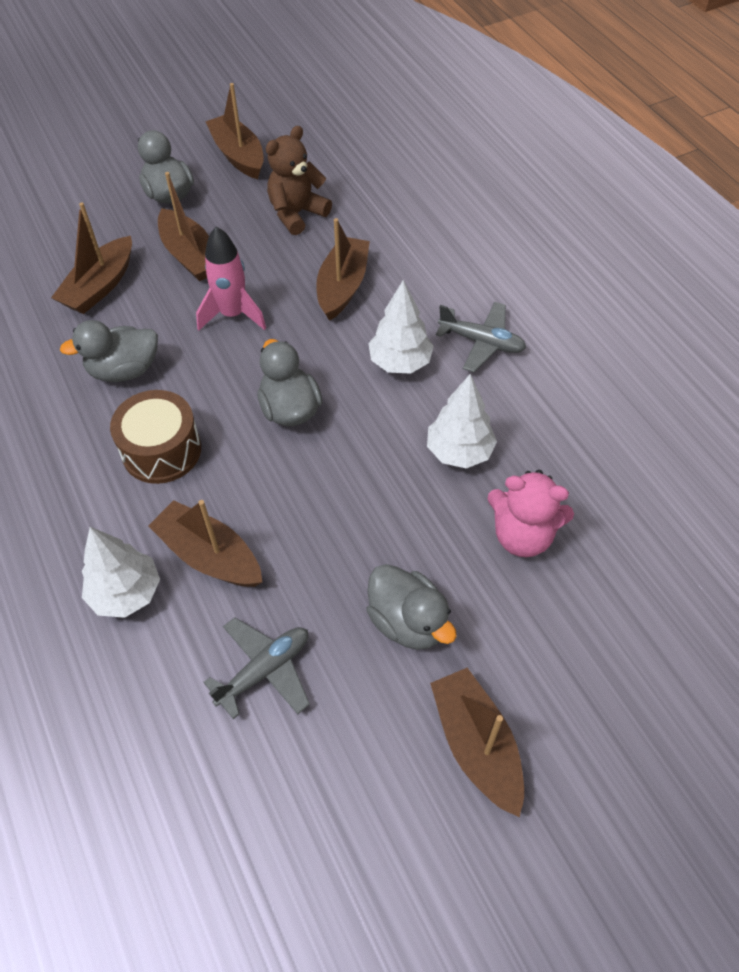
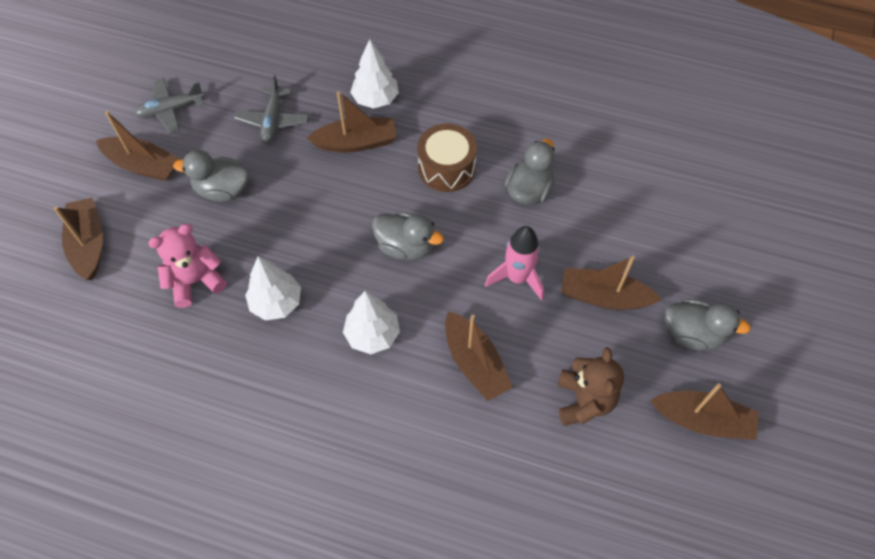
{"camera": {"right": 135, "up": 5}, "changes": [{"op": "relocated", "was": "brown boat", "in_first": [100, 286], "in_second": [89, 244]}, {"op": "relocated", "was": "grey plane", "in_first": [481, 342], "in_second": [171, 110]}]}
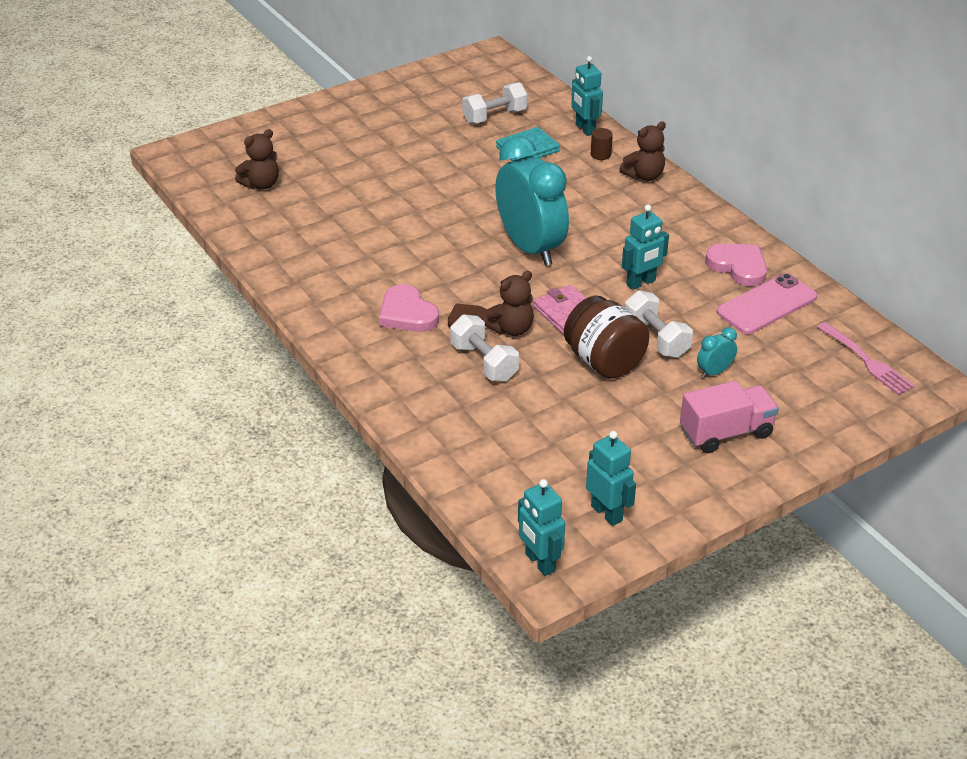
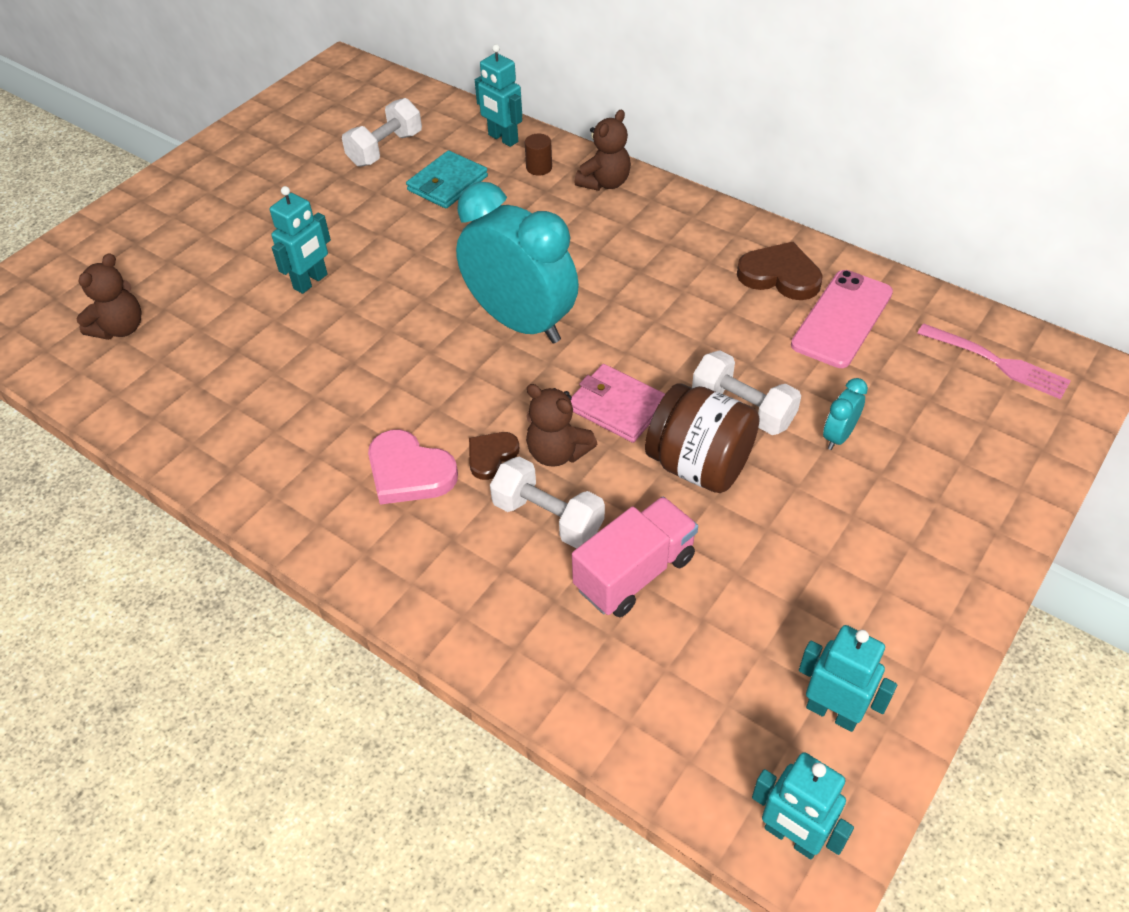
{"camera": {"right": -20, "up": 10}, "changes": [{"op": "spun", "was": "brown teddy bear", "in_first": [511, 329], "in_second": [557, 452], "clockwise": 90}, {"op": "relocated", "was": "turquoise robot", "in_first": [641, 283], "in_second": [311, 282]}, {"op": "relocated", "was": "pink truck", "in_first": [726, 433], "in_second": [634, 572]}, {"op": "colour", "was": "pink heart", "now": "brown heart", "in_first": [738, 266], "in_second": [780, 275]}]}
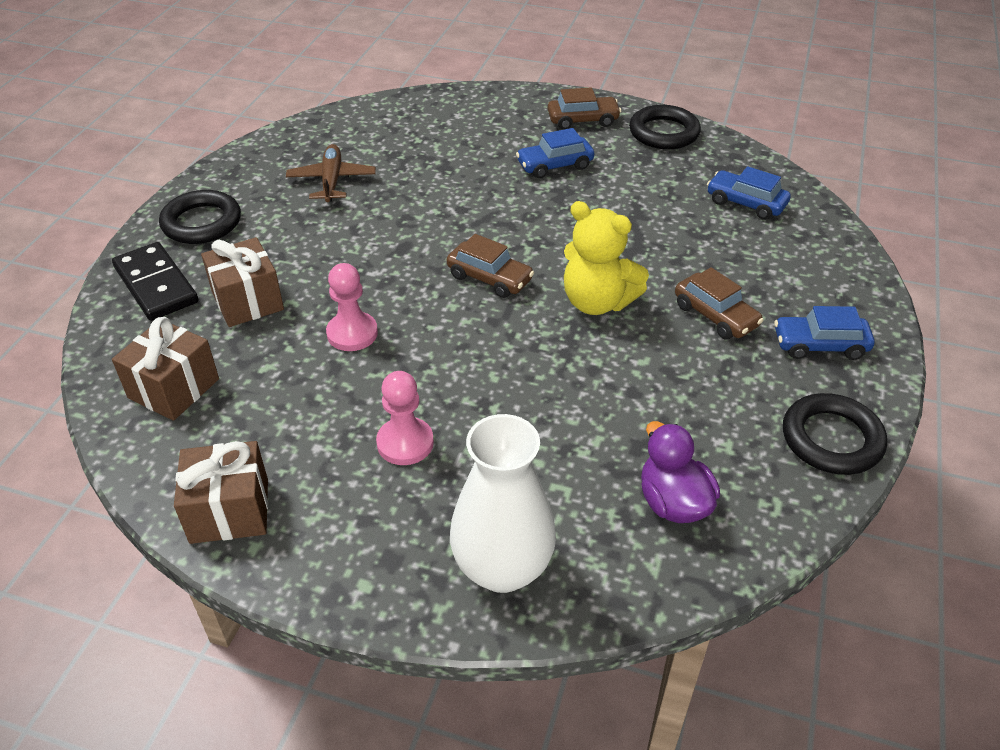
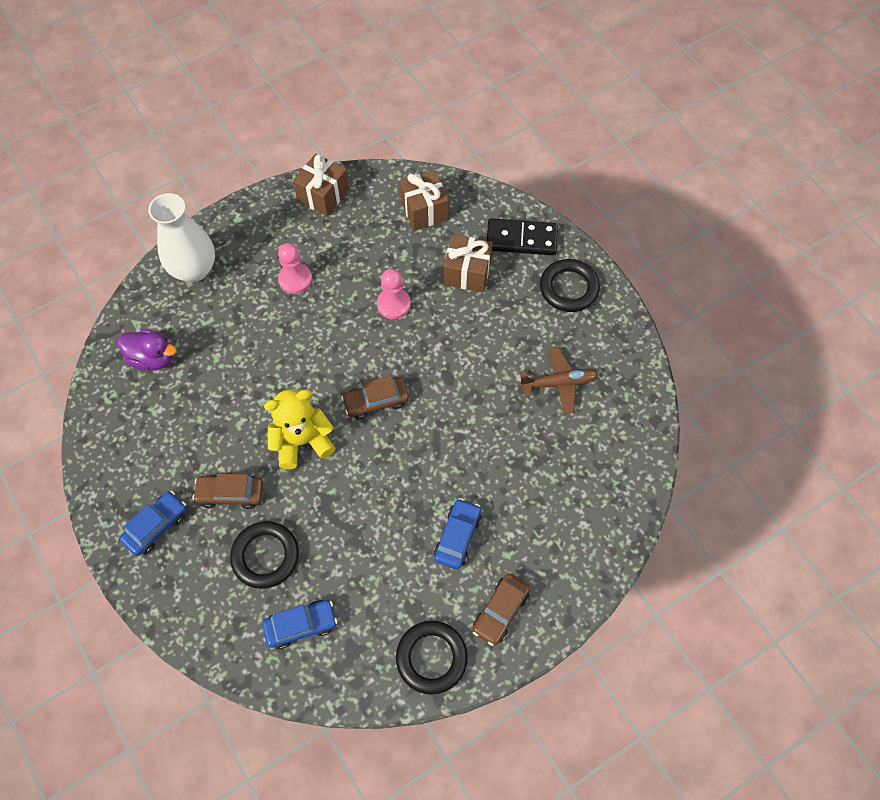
{"camera": {"right": 130, "up": 20}, "changes": [{"op": "spun", "was": "brown plane", "in_first": [332, 181], "in_second": [558, 383], "clockwise": -45}, {"op": "relocated", "was": "black ring", "in_first": [831, 439], "in_second": [265, 556]}]}
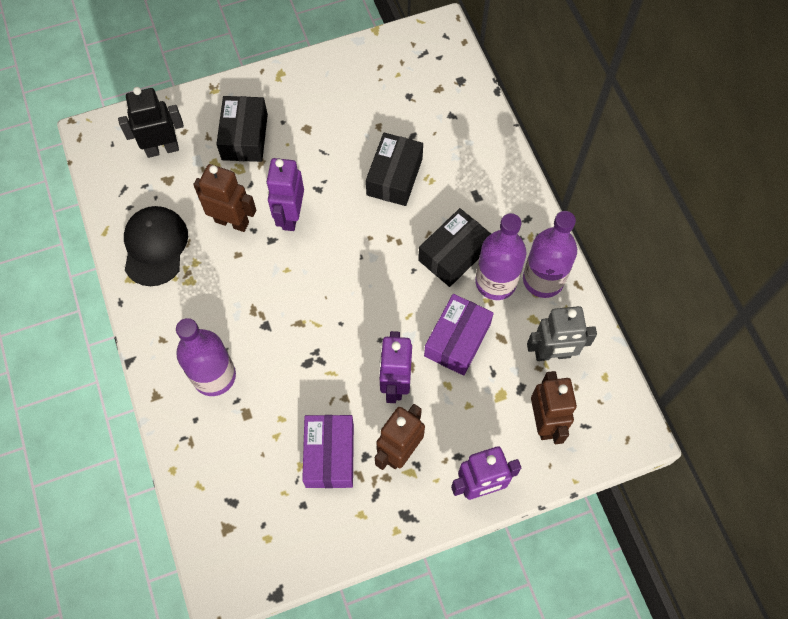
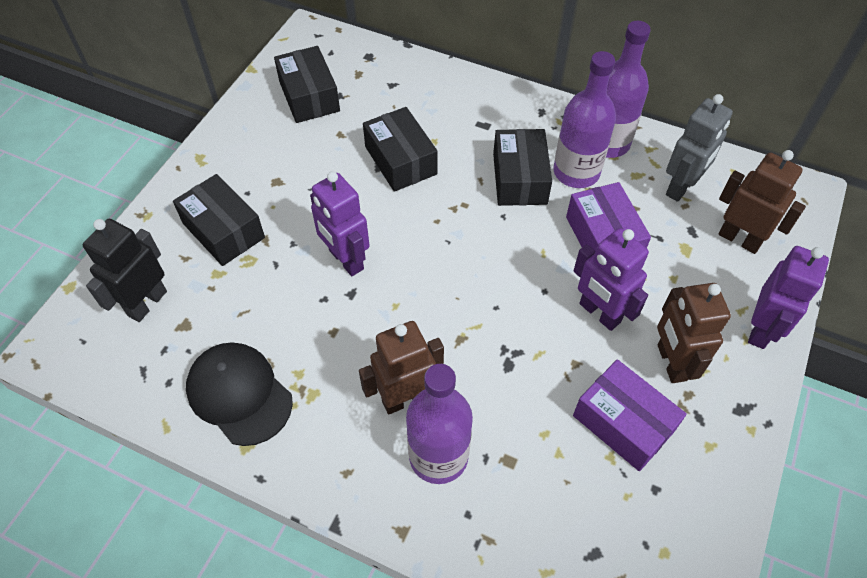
{"camera": {"right": -45, "up": -10}, "changes": [{"op": "relocated", "was": "brown robot", "in_first": [232, 221], "in_second": [405, 398]}, {"op": "appeared", "now": "black box", "in_second": [309, 96]}]}
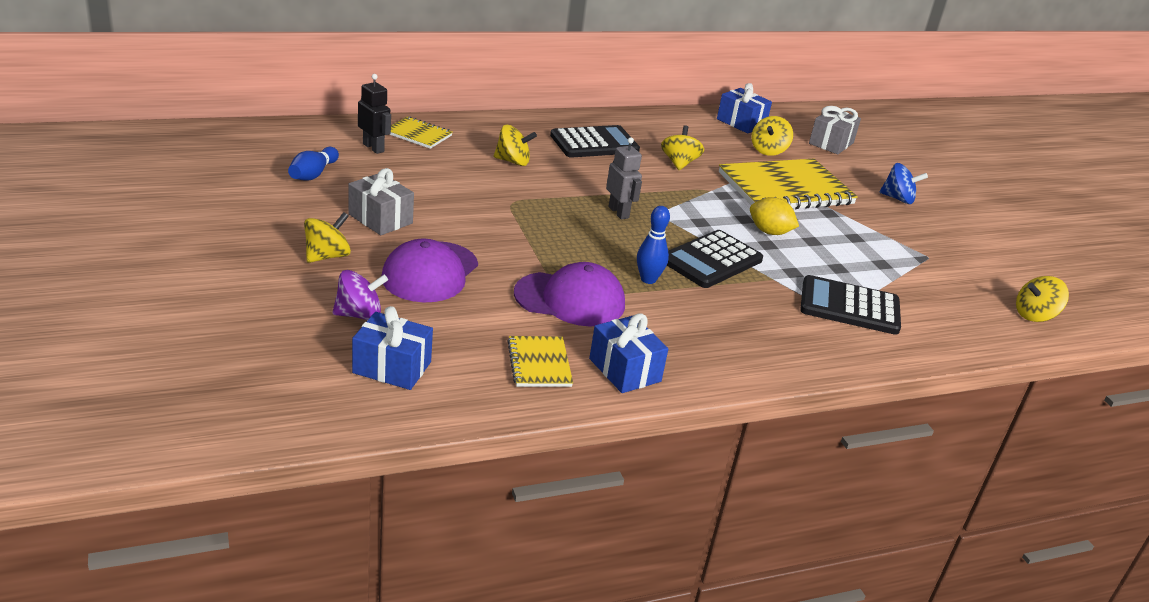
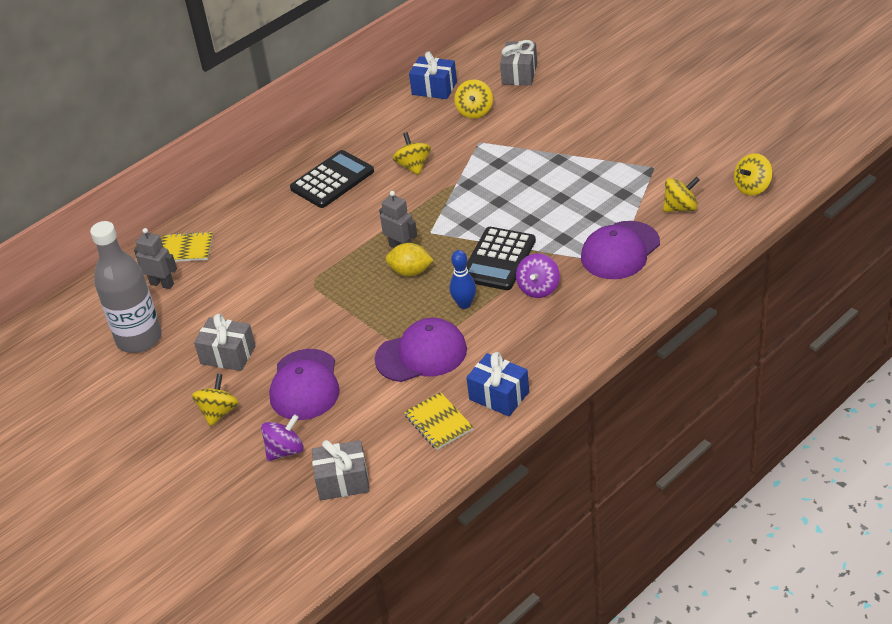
{"camera": {"right": -15, "up": 10}, "changes": [{"op": "exchanged", "was": "blue bowling pin", "now": "grey bottle", "in_first": [313, 174], "in_second": [139, 338]}, {"op": "colour", "was": "blue gift", "now": "grey gift", "in_first": [392, 367], "in_second": [343, 481]}, {"op": "colour", "was": "black robot", "now": "grey robot", "in_first": [373, 148], "in_second": [162, 284]}, {"op": "relocated", "was": "yellow spinning top", "in_first": [513, 161], "in_second": [680, 207]}, {"op": "missing", "was": "yellow notebook", "in_first": [785, 189]}, {"op": "relocated", "was": "yellow lemon", "in_first": [769, 232], "in_second": [410, 272]}, {"op": "exchanged", "was": "black calculator", "now": "purple cap", "in_first": [849, 306], "in_second": [620, 251]}, {"op": "missing", "was": "blue spinning top", "in_first": [898, 199]}, {"op": "appeared", "now": "purple spinning top", "in_second": [538, 288]}]}
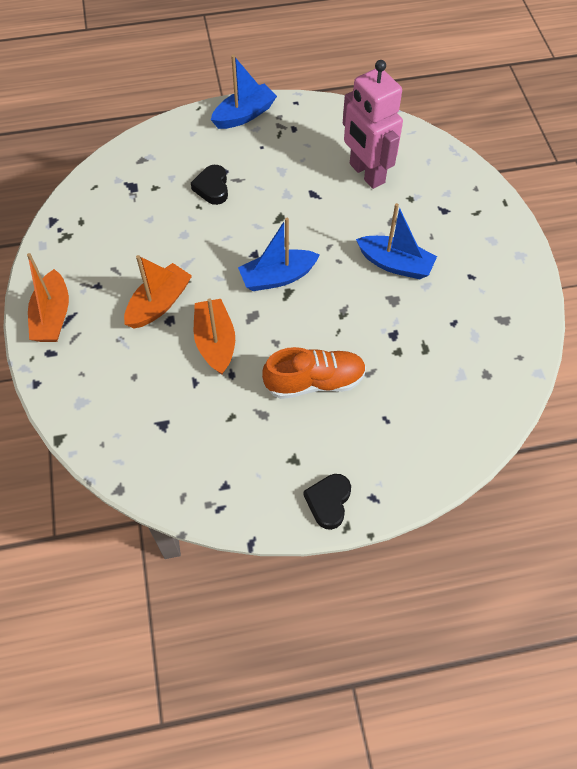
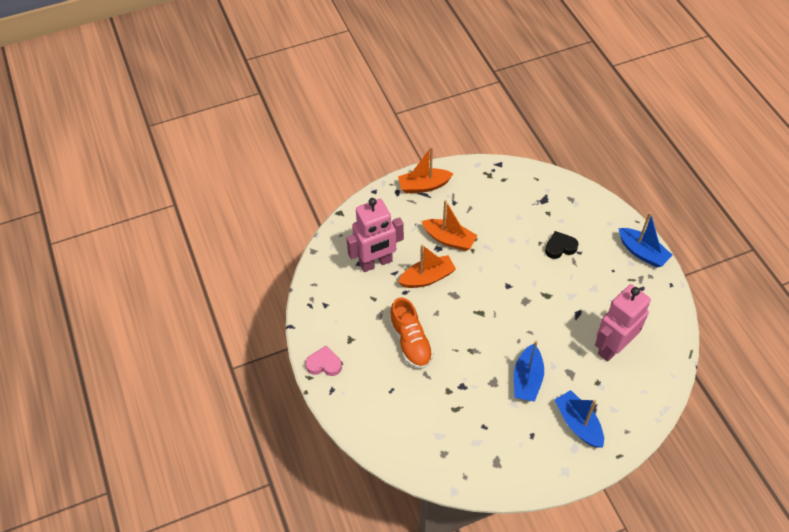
{"camera": {"right": 80, "up": -5}, "changes": [{"op": "relocated", "was": "blue boat", "in_first": [278, 277], "in_second": [578, 424]}, {"op": "colour", "was": "black heart", "now": "pink heart", "in_first": [328, 502], "in_second": [324, 364]}, {"op": "appeared", "now": "pink robot", "in_second": [376, 263]}]}
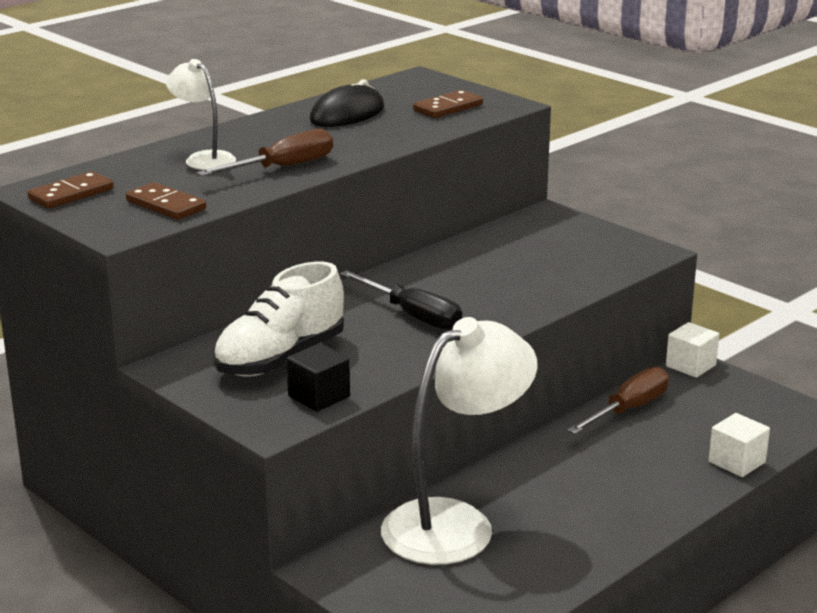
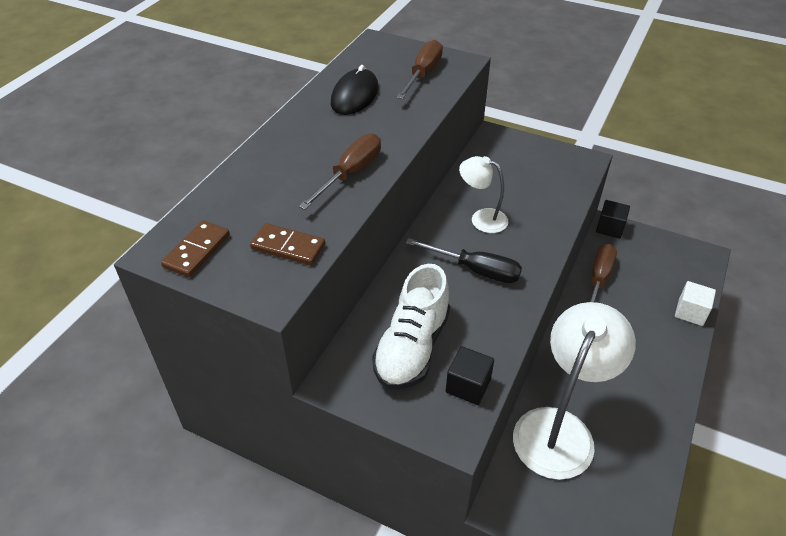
{"camera": {"right": -20, "up": 20}, "changes": [{"op": "relocated", "was": "white lamp", "in_first": [203, 158], "in_second": [481, 218]}, {"op": "exchanged", "was": "brown domino", "now": "brown screwdriver", "in_first": [448, 108], "in_second": [423, 74]}, {"op": "colour", "was": "white cube", "now": "black cube", "in_first": [690, 366], "in_second": [610, 228]}]}
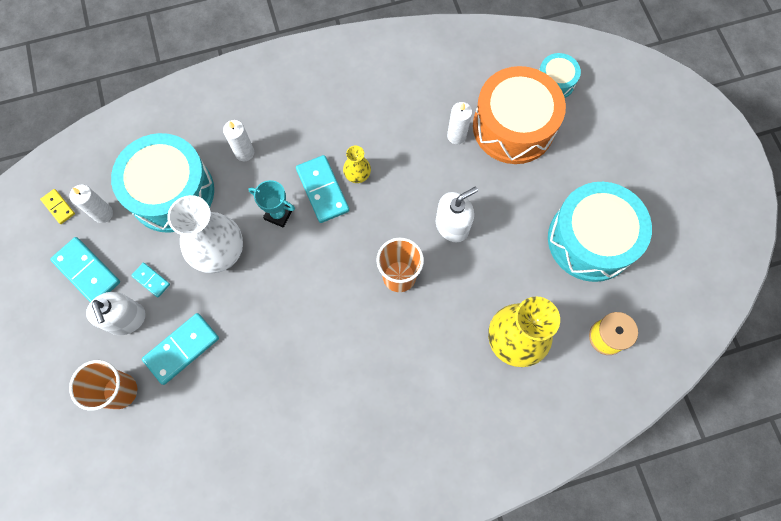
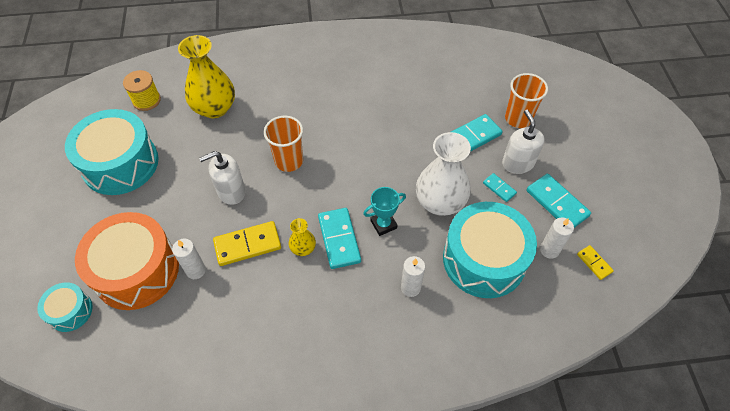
{"camera": {"right": -170, "up": -15}, "changes": [{"op": "spun", "was": "turquoise trophy", "in_first": [278, 214], "in_second": [383, 224], "clockwise": -60}, {"op": "appeared", "now": "yellow domino", "in_second": [247, 245]}]}
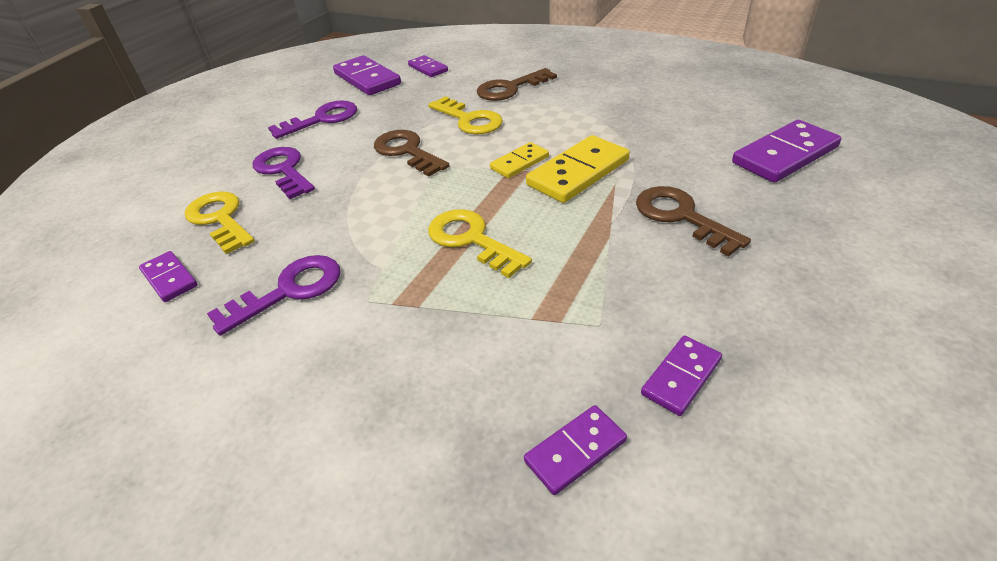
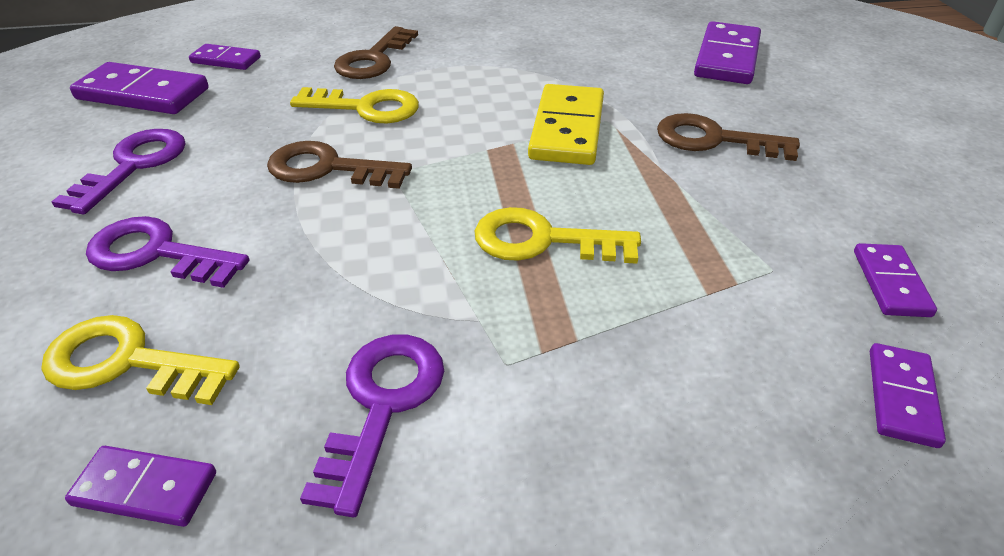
{"camera": {"right": -40, "up": 0}, "changes": [{"op": "missing", "was": "yellow domino", "in_first": [519, 162]}]}
